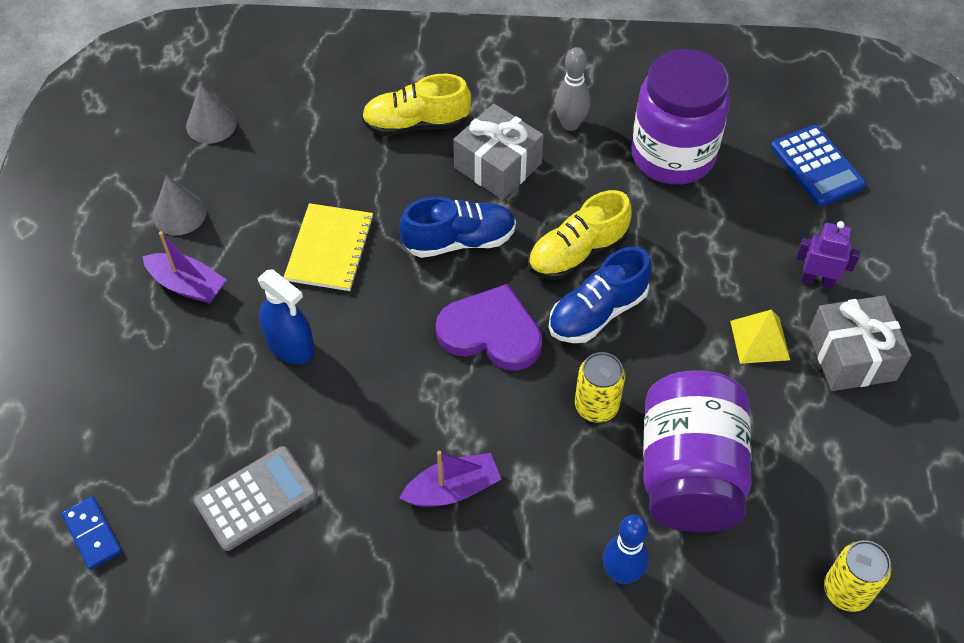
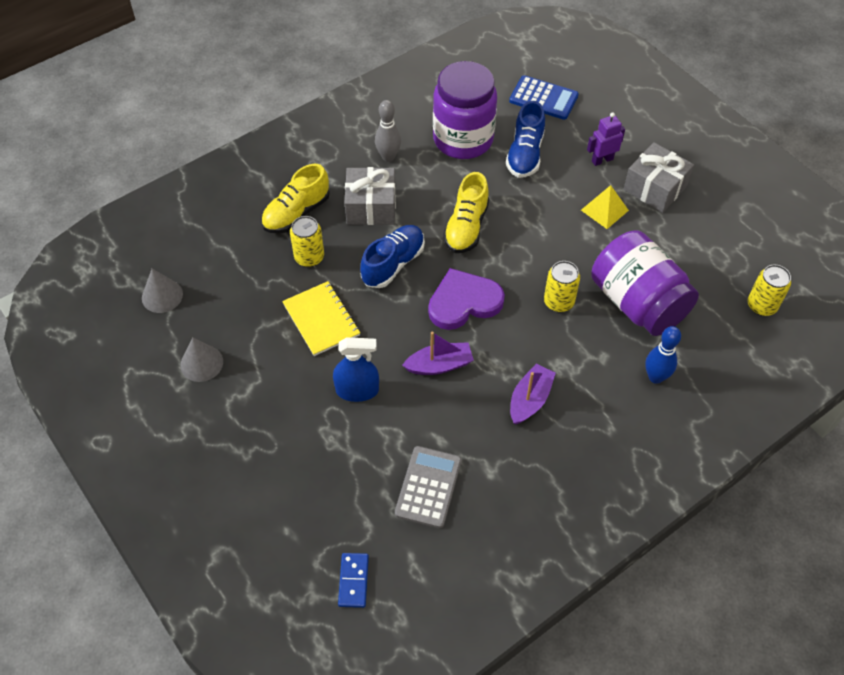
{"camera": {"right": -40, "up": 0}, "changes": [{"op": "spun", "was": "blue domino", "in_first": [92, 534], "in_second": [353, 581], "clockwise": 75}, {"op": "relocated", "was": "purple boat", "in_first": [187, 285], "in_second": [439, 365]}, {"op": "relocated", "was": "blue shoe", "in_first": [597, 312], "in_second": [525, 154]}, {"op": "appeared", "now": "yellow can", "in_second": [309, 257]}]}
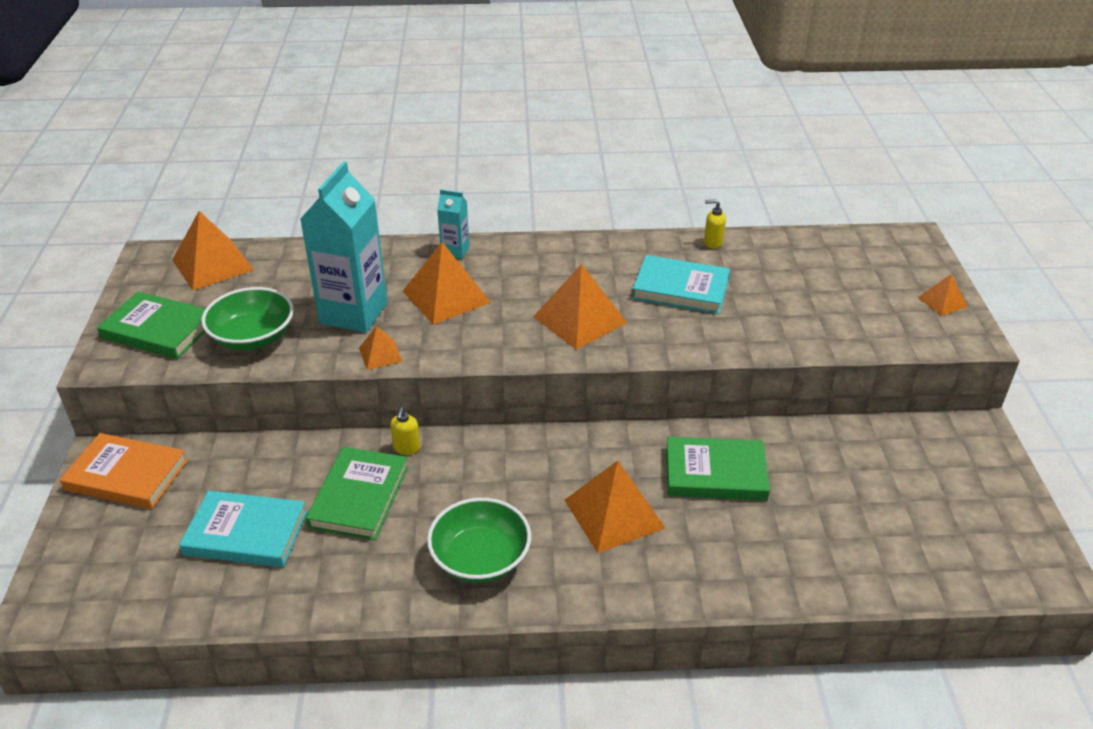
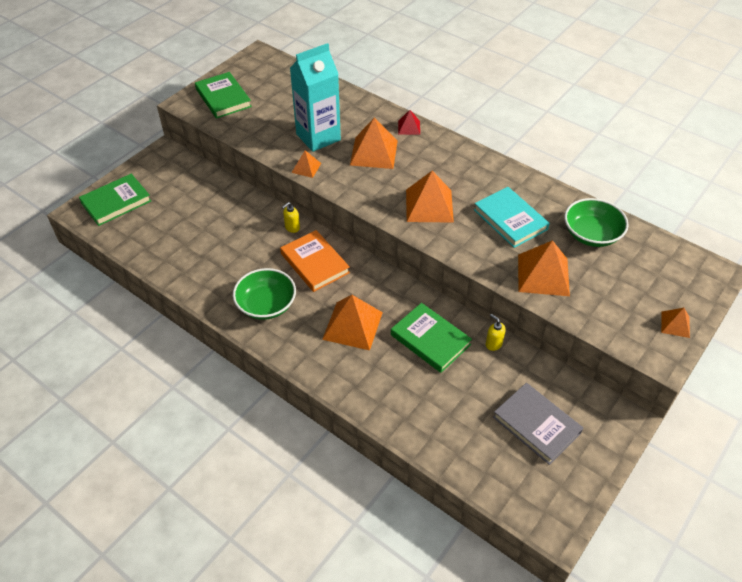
{"camera": {"right": 40, "up": 10}, "changes": [{"op": "relocated", "was": "orange book", "in_first": [126, 475], "in_second": [315, 263]}, {"op": "relocated", "was": "orange pyramid", "in_first": [212, 264], "in_second": [543, 275]}, {"op": "missing", "was": "turquoise book", "in_first": [246, 533]}, {"op": "relocated", "was": "green bowl", "in_first": [253, 337], "in_second": [591, 234]}, {"op": "relocated", "was": "green book", "in_first": [359, 497], "in_second": [116, 202]}, {"op": "exchanged", "was": "turquoise carton", "now": "red pyramid", "in_first": [455, 251], "in_second": [409, 127]}, {"op": "relocated", "was": "yellow soap dispenser", "in_first": [712, 242], "in_second": [493, 344]}, {"op": "appeared", "now": "grey book", "in_second": [536, 425]}]}
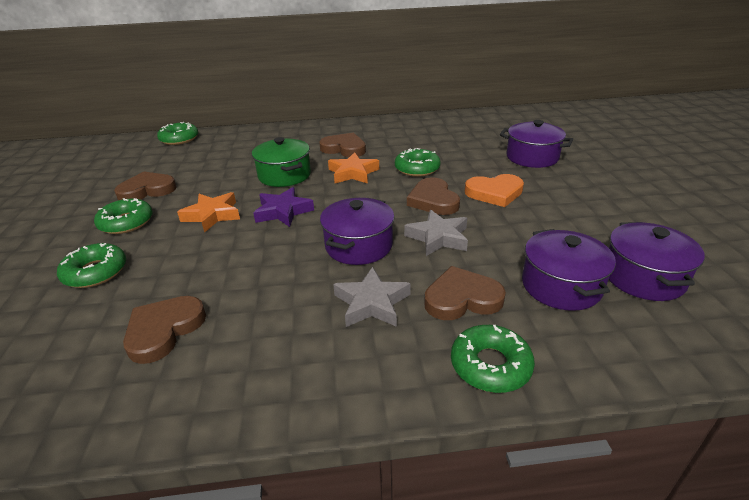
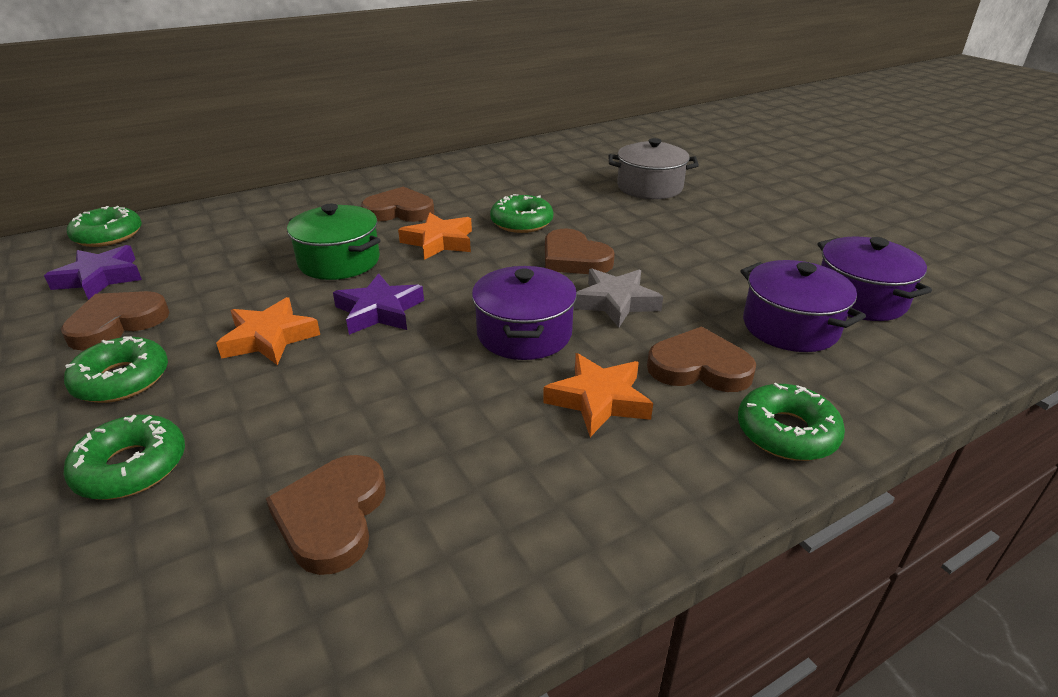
{"camera": {"right": -25, "up": 0}, "changes": [{"op": "colour", "was": "grey star", "now": "orange star", "in_first": [372, 303], "in_second": [599, 400]}, {"op": "spun", "was": "brown heart", "in_first": [462, 298], "in_second": [699, 367], "clockwise": 45}, {"op": "missing", "was": "orange heart", "in_first": [494, 193]}, {"op": "colour", "was": "purple pot", "now": "grey pot", "in_first": [532, 157], "in_second": [649, 187]}, {"op": "appeared", "now": "purple star", "in_second": [100, 278]}]}
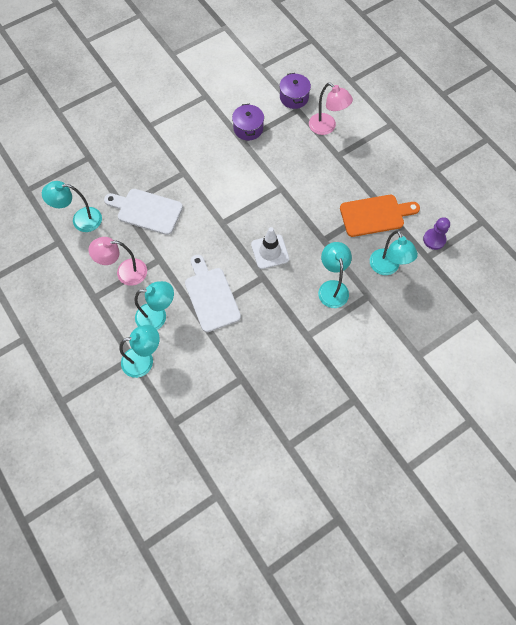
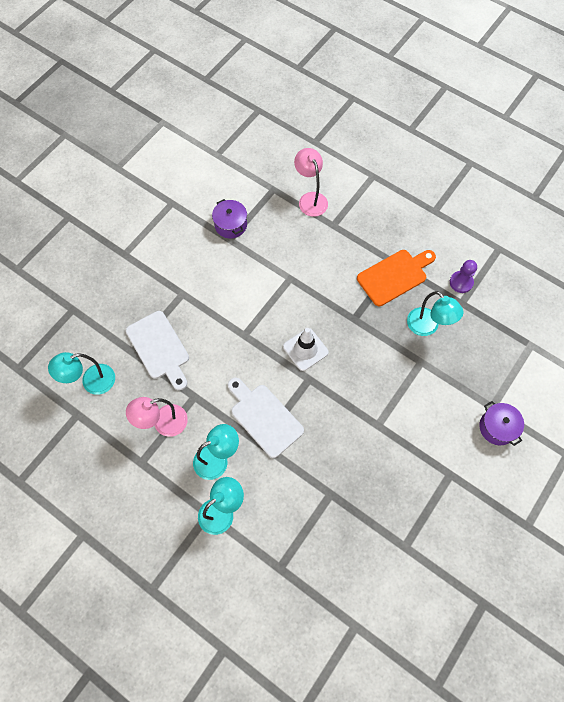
{"camera": {"right": -20, "up": 0}, "changes": [{"op": "spun", "was": "white cutting board", "in_first": [146, 211], "in_second": [159, 348], "clockwise": -120}, {"op": "relocated", "was": "purple pot", "in_first": [294, 97], "in_second": [497, 427]}, {"op": "spun", "was": "pink lamp", "in_first": [327, 127], "in_second": [310, 199], "clockwise": -135}, {"op": "missing", "was": "turquoise lamp", "in_first": [332, 287]}]}
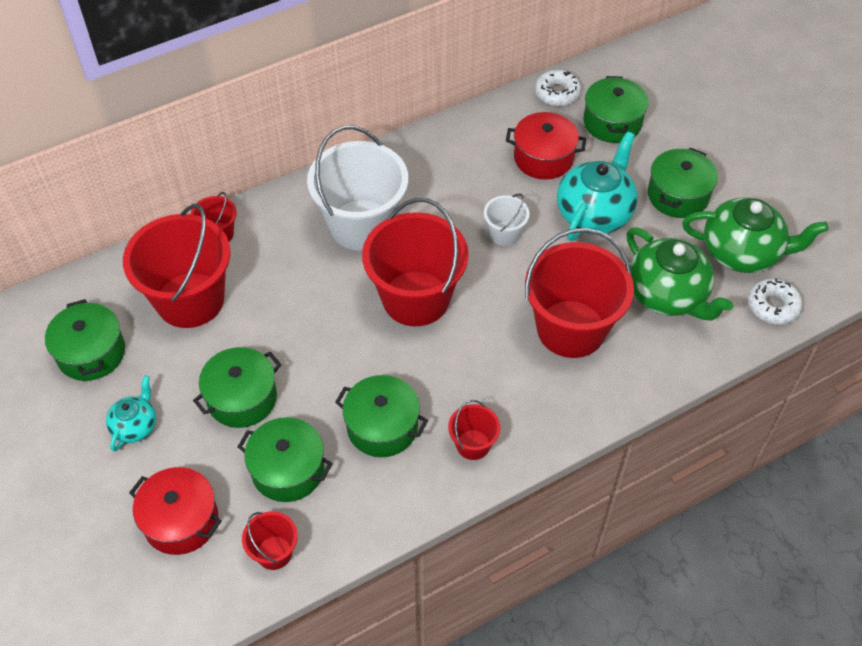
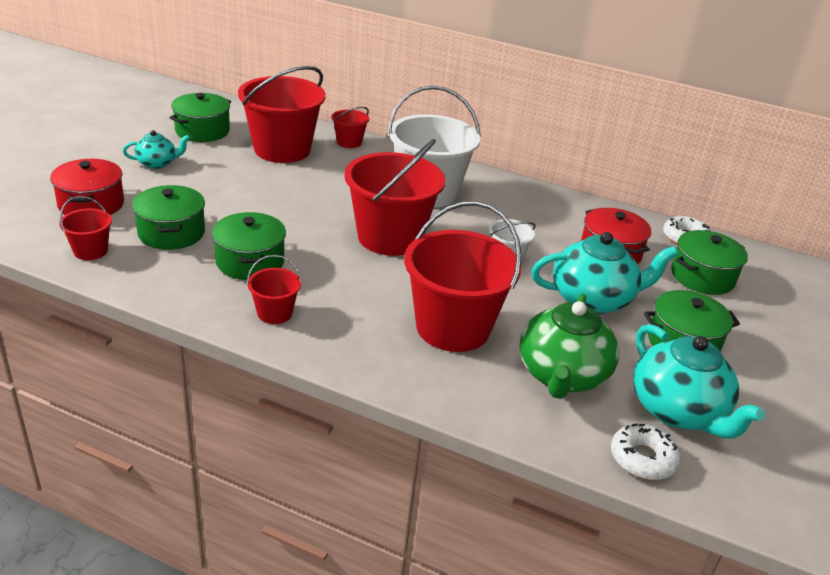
{"camera": {"right": 50, "up": -20}, "changes": [{"op": "missing", "was": "green pot", "in_first": [242, 398]}, {"op": "colour", "was": "green teapot", "now": "turquoise teapot", "in_first": [742, 252], "in_second": [678, 411]}]}
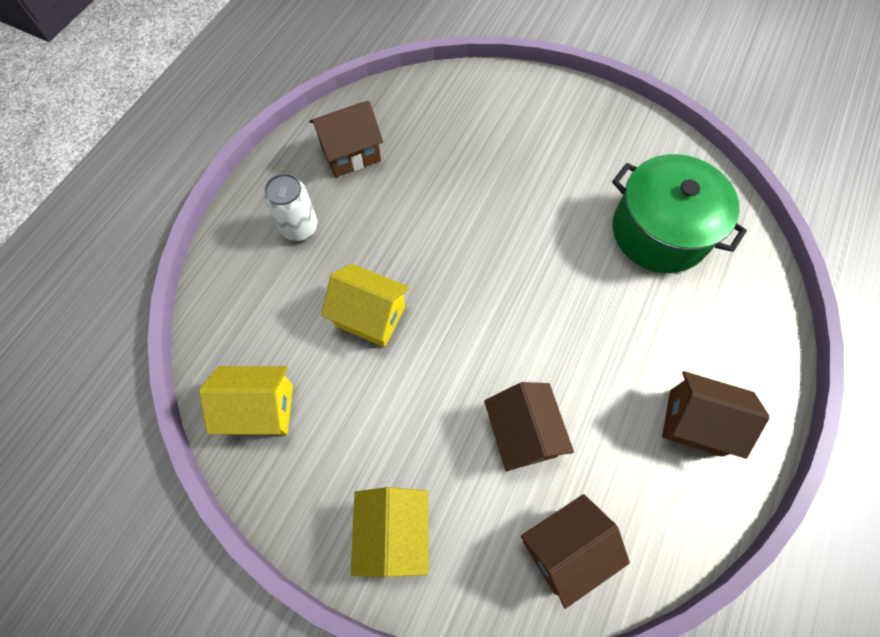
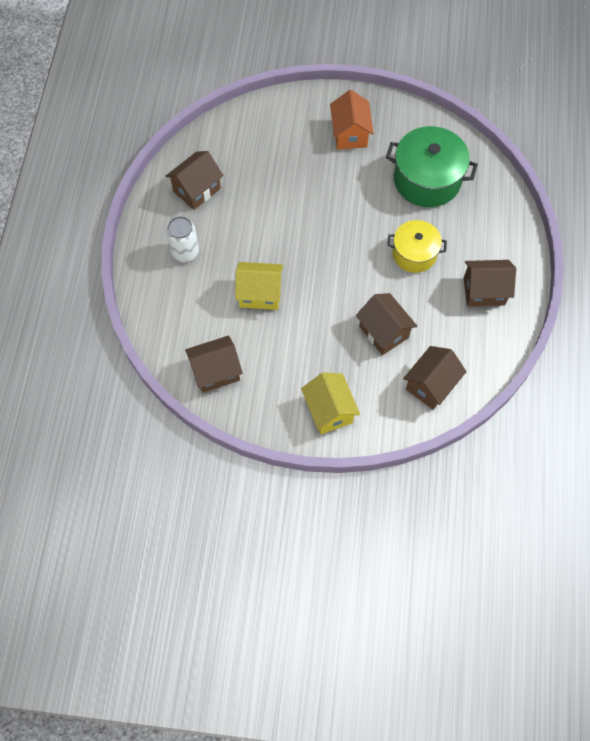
{"camera": {"right": -20, "up": 0}, "changes": [{"op": "colour", "was": "yellow house", "now": "brown house", "in_first": [261, 409], "in_second": [216, 372]}, {"op": "appeared", "now": "orange house", "in_second": [350, 134]}, {"op": "appeared", "now": "yellow pot", "in_second": [414, 254]}]}
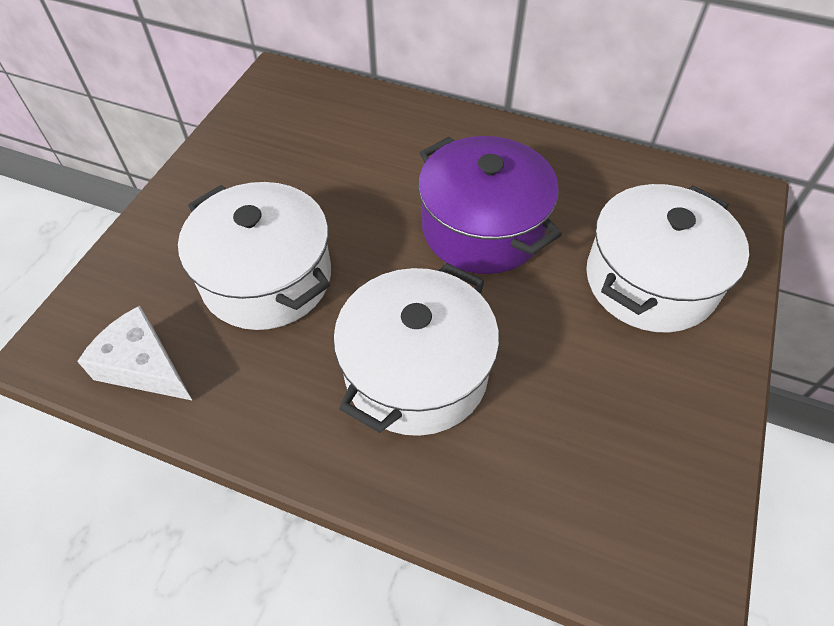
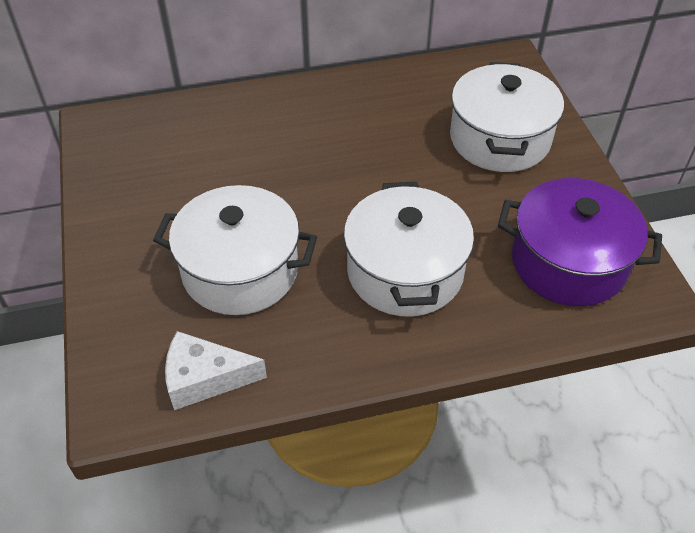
{"camera": {"right": -35, "up": -5}, "changes": [{"op": "relocated", "was": "purple pot", "in_first": [482, 228], "in_second": [568, 262]}]}
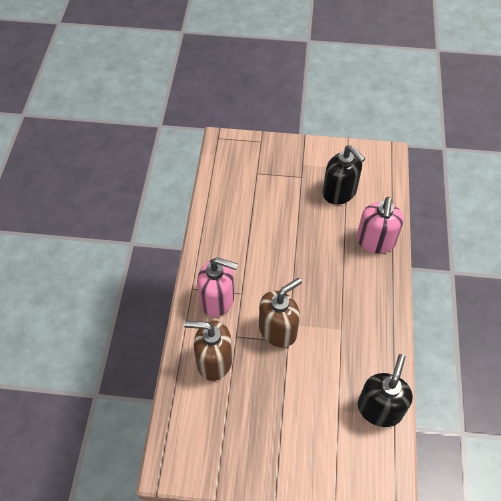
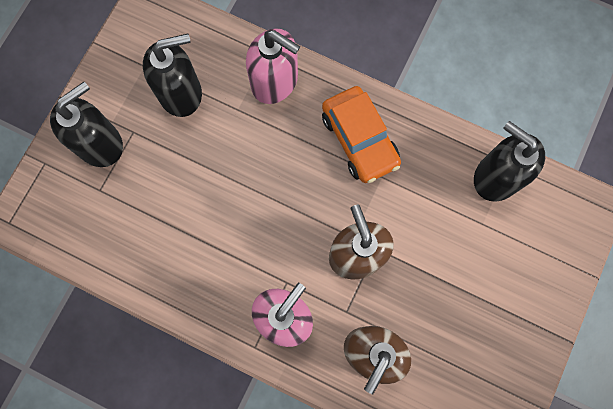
{"camera": {"right": -70, "up": 20}, "changes": [{"op": "appeared", "now": "black soap dispenser", "in_second": [100, 143]}, {"op": "appeared", "now": "orange car", "in_second": [359, 139]}]}
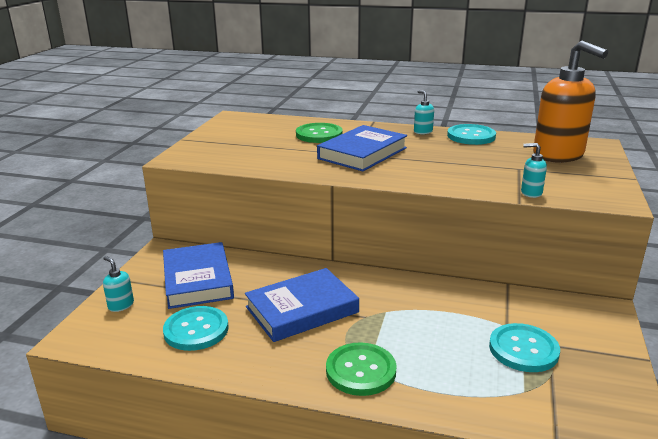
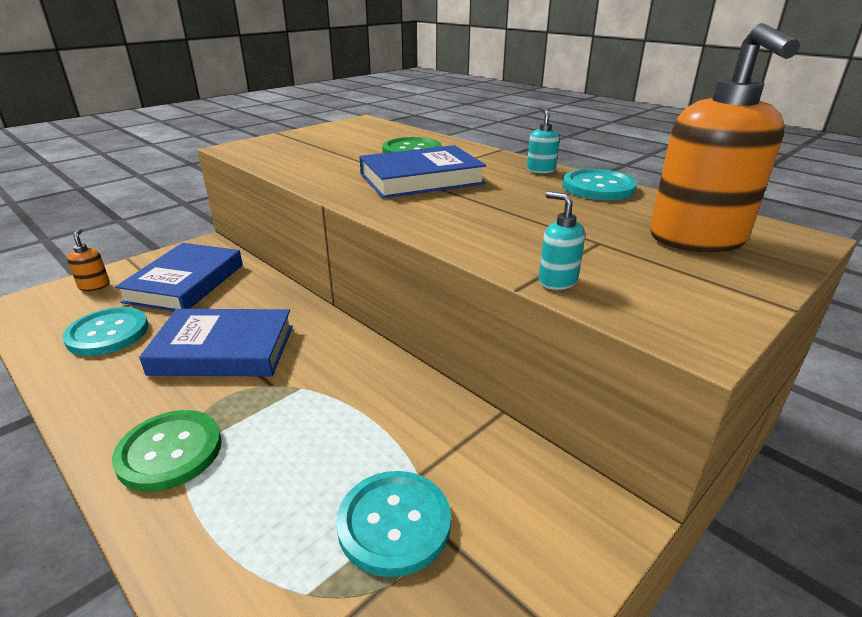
{"camera": {"right": 30, "up": 5}, "changes": [{"op": "colour", "was": "turquoise soap dispenser", "now": "orange soap dispenser", "in_first": [121, 305], "in_second": [94, 286]}]}
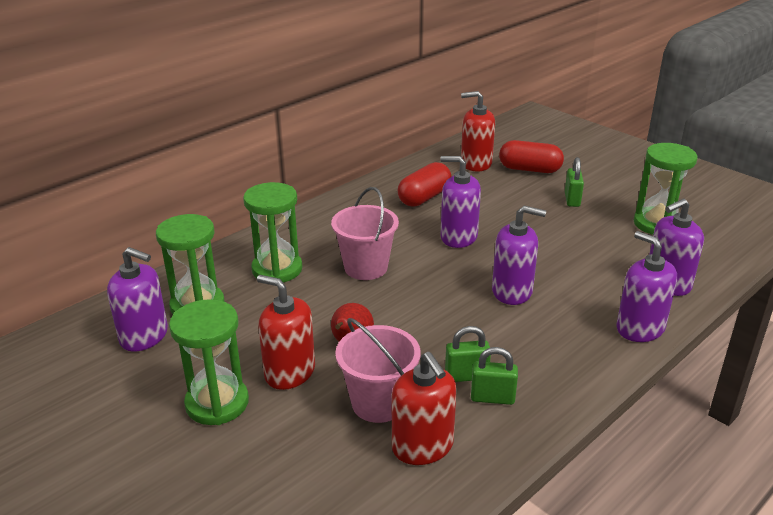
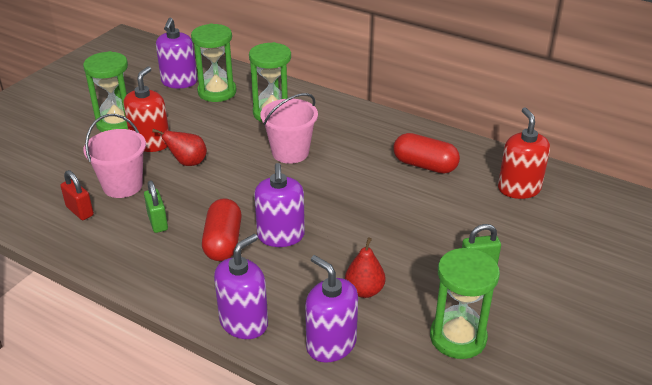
{"camera": {"right": 75, "up": 5}, "changes": [{"op": "exchanged", "was": "red soap dispenser", "now": "red padlock", "in_first": [422, 446], "in_second": [80, 211]}, {"op": "missing", "was": "purple soap dispenser", "in_first": [458, 237]}, {"op": "missing", "was": "green padlock", "in_first": [492, 398]}, {"op": "relocated", "was": "red capsule", "in_first": [529, 169], "in_second": [223, 242]}, {"op": "appeared", "now": "red pear", "in_second": [364, 290]}]}
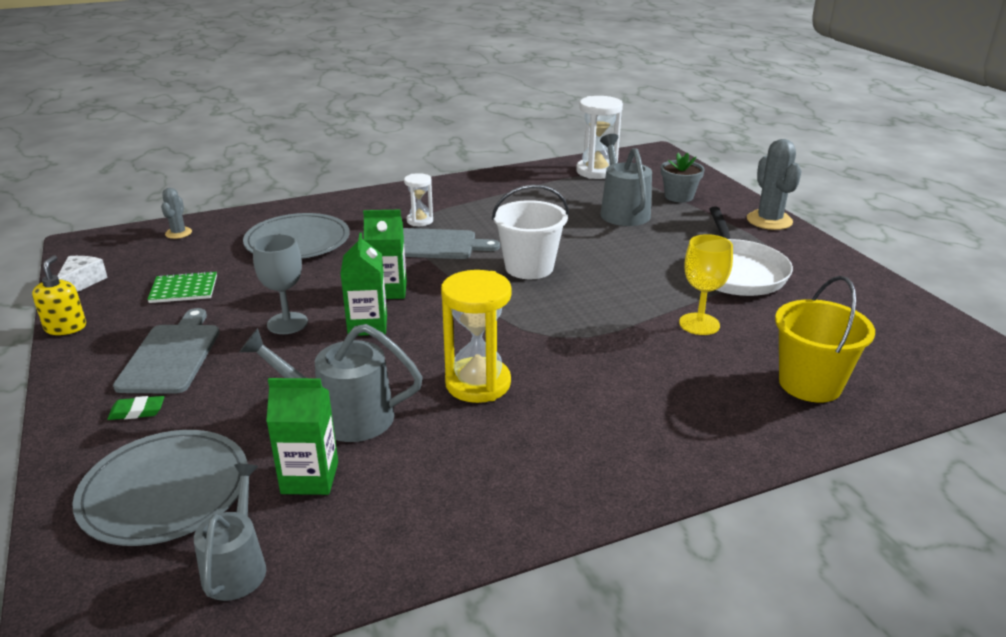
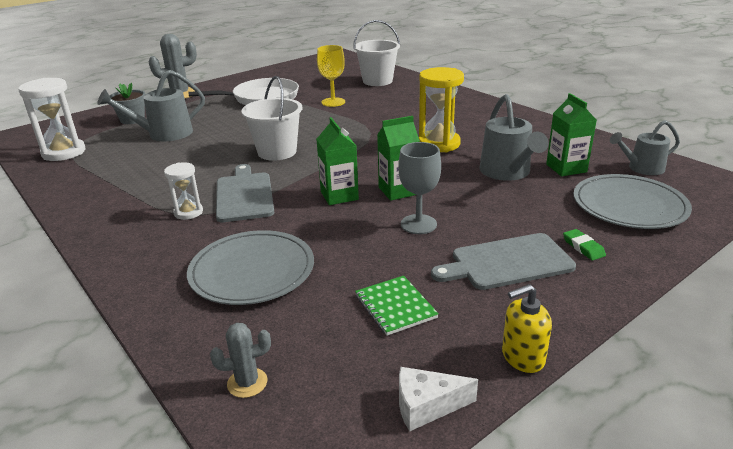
{"camera": {"right": -105, "up": 0}, "changes": [{"op": "colour", "was": "yellow bucket", "now": "white bucket", "in_first": [810, 384], "in_second": [377, 81]}]}
